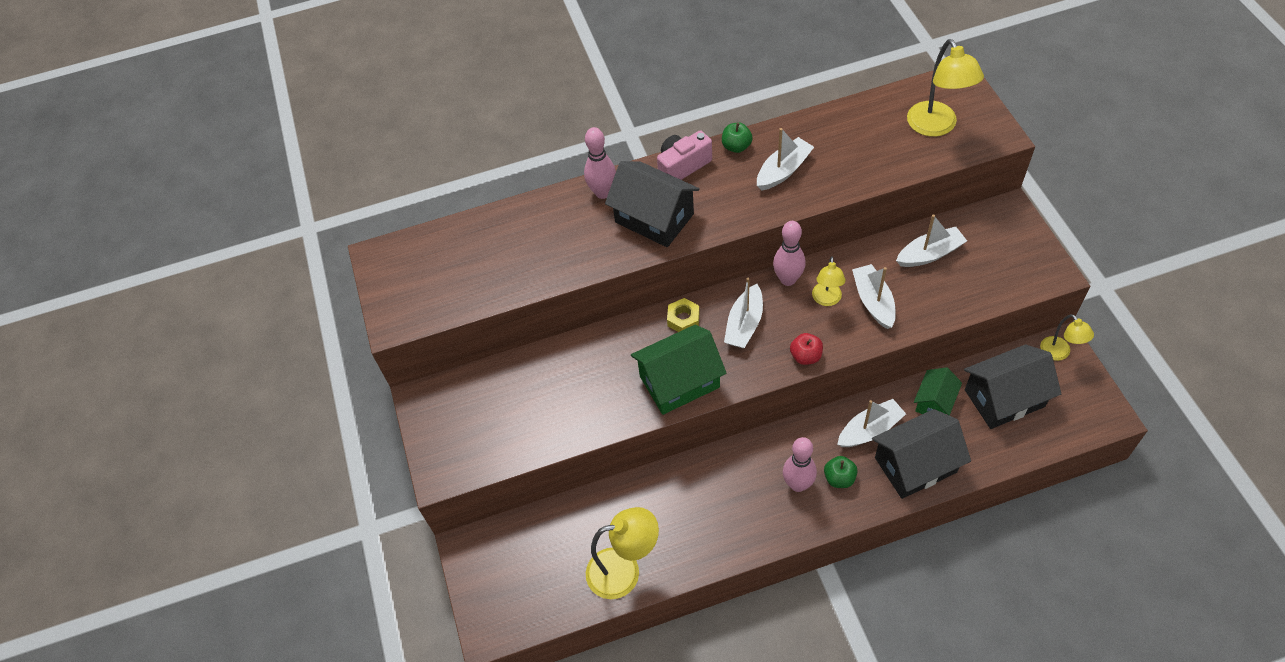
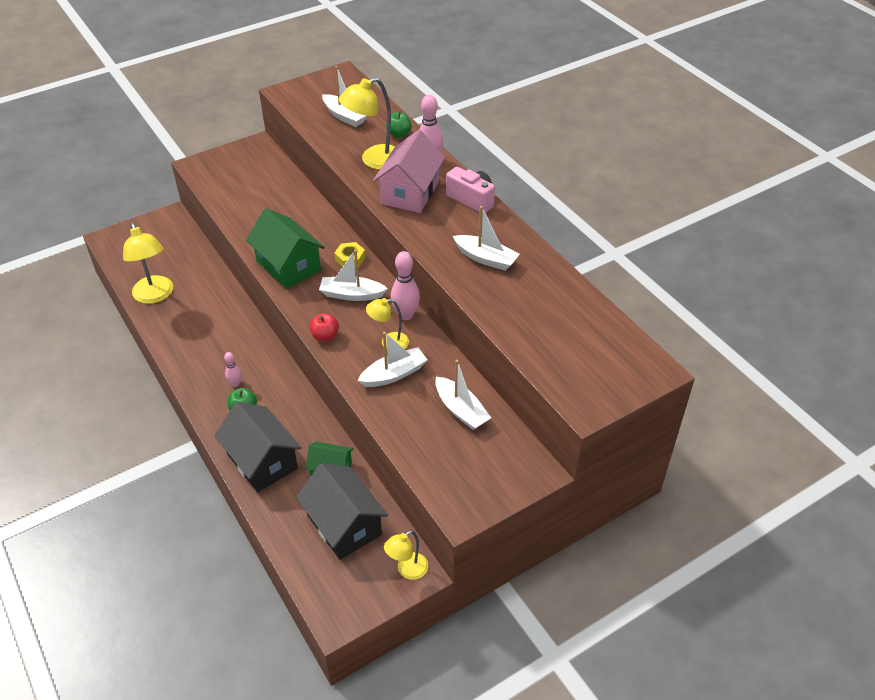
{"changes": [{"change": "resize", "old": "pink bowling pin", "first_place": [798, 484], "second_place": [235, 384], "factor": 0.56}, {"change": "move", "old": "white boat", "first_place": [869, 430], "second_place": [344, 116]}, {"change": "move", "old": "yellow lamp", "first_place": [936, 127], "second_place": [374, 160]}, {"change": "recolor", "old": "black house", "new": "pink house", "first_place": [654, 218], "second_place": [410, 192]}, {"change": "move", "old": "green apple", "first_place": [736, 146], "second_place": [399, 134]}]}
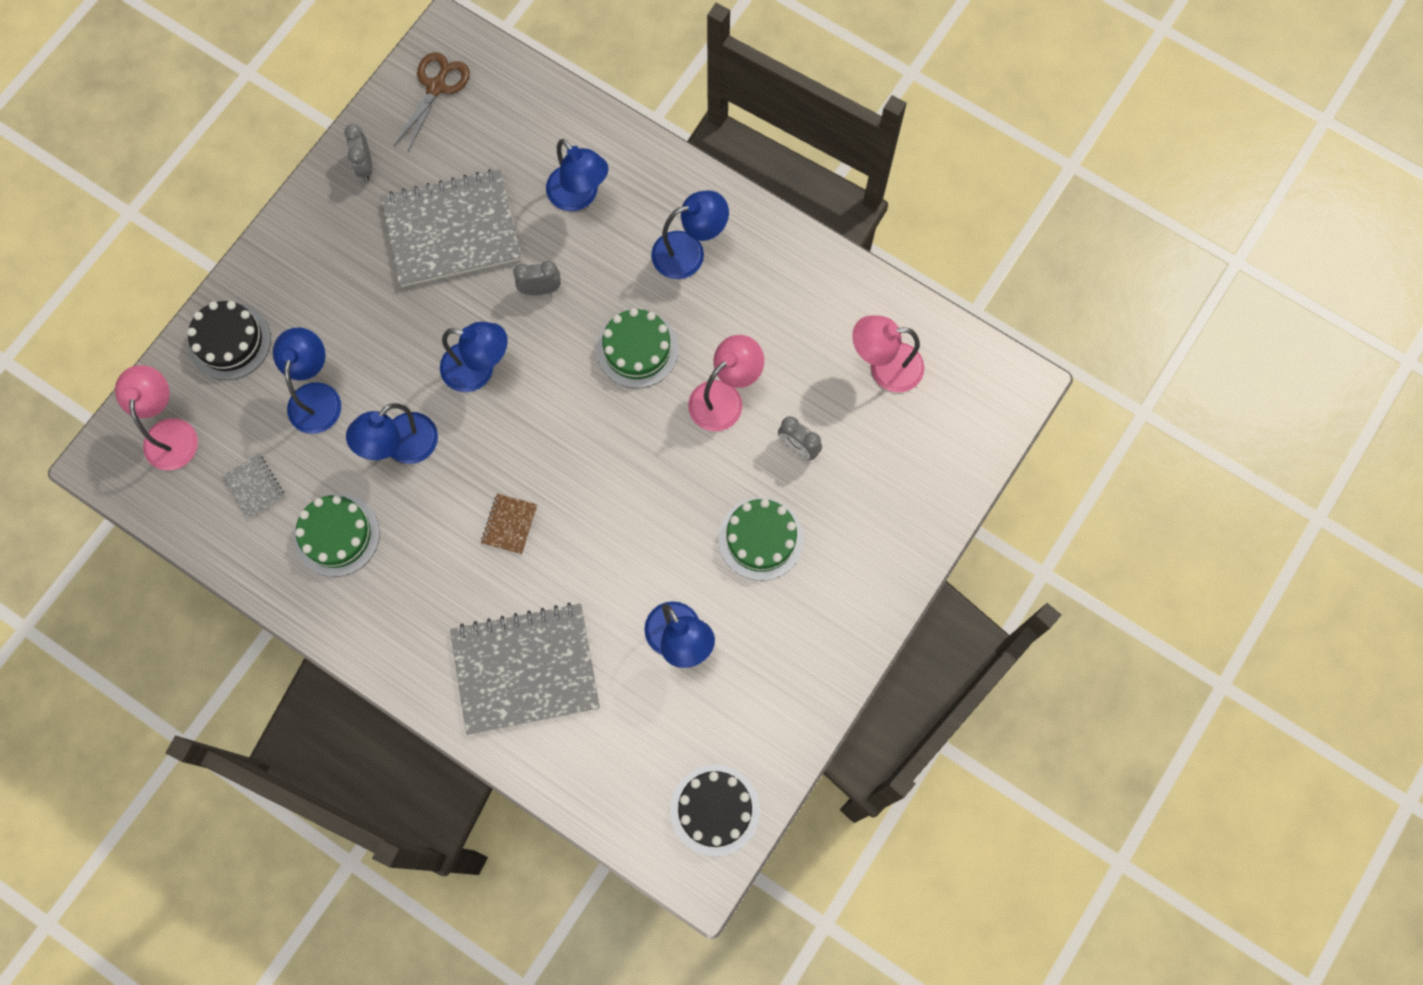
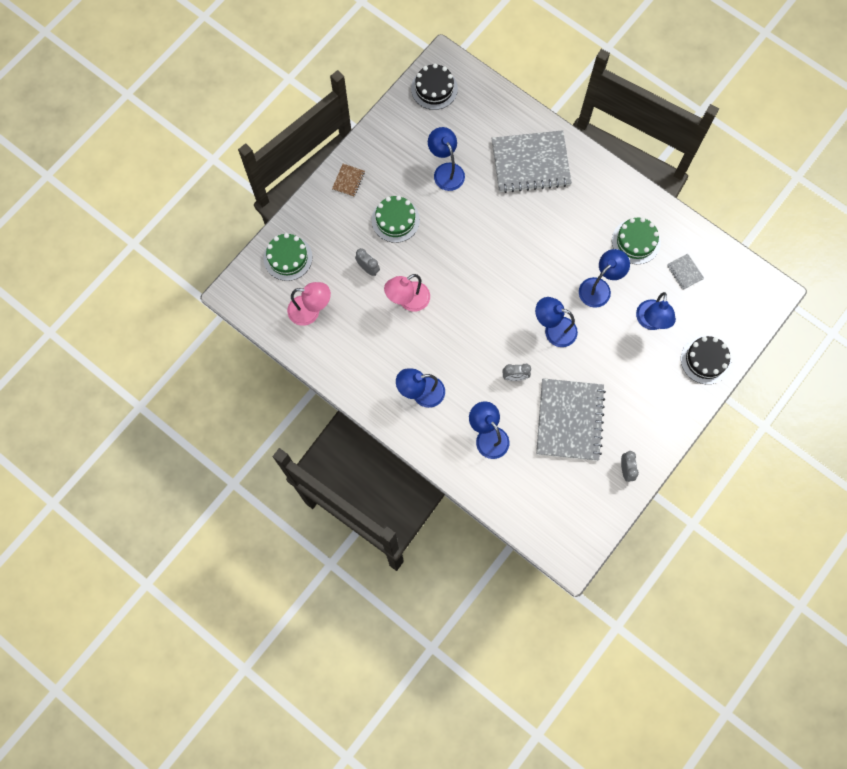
{"changes": [{"change": "move", "old": "green cake", "first_place": [637, 349], "second_place": [288, 257]}, {"change": "move", "old": "brown notebook", "first_place": [509, 524], "second_place": [348, 181]}, {"change": "rotate", "old": "grey notebook", "first_place": [452, 230], "second_place": [569, 420], "degrees": -75}, {"change": "delete", "old": "pink lamp", "first_place": [170, 432]}, {"change": "delete", "old": "brown scissors", "first_place": [436, 87]}]}
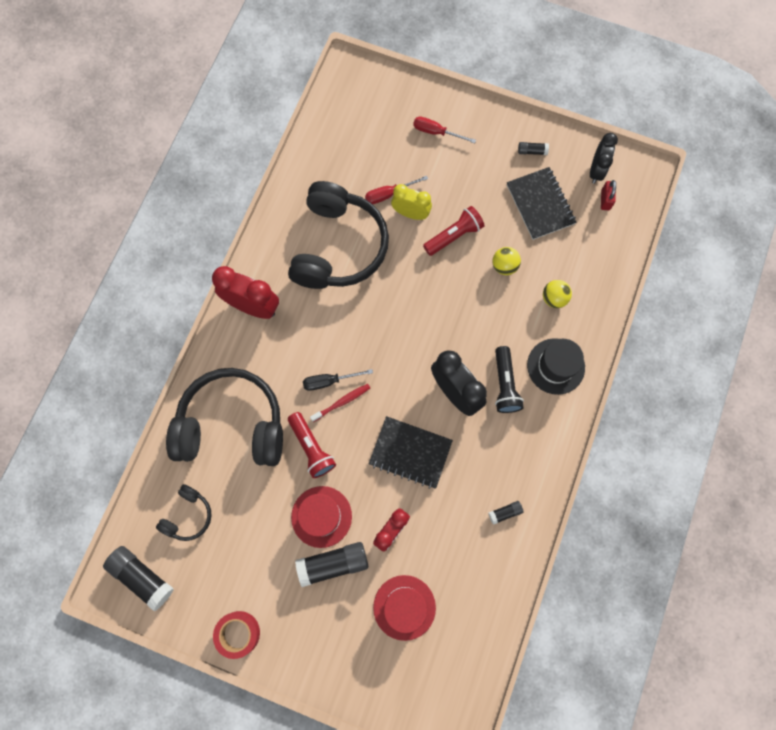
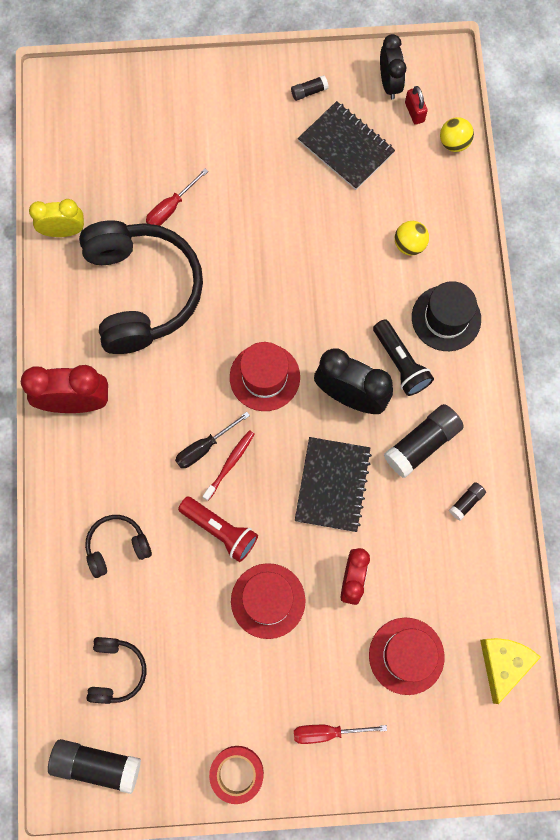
{"changes": [{"change": "move", "old": "yellow clock", "first_place": [410, 213], "second_place": [64, 231]}, {"change": "resize", "old": "black headphones", "first_place": [232, 425], "second_place": [117, 546], "factor": 0.46}, {"change": "insert", "new": "red hat", "second_place": [264, 377]}, {"change": "move", "old": "red screwdriver", "first_place": [436, 132], "second_place": [327, 732]}, {"change": "rotate", "old": "black notebook", "first_place": [410, 453], "second_place": [333, 485], "degrees": -75}, {"change": "move", "old": "black glue stick", "first_place": [333, 564], "second_place": [422, 444]}, {"change": "move", "old": "yellow ball", "first_place": [504, 266], "second_place": [454, 143]}, {"change": "insert", "new": "yellow cheese", "second_place": [503, 664]}, {"change": "delete", "old": "red flashlight", "first_place": [454, 235]}]}
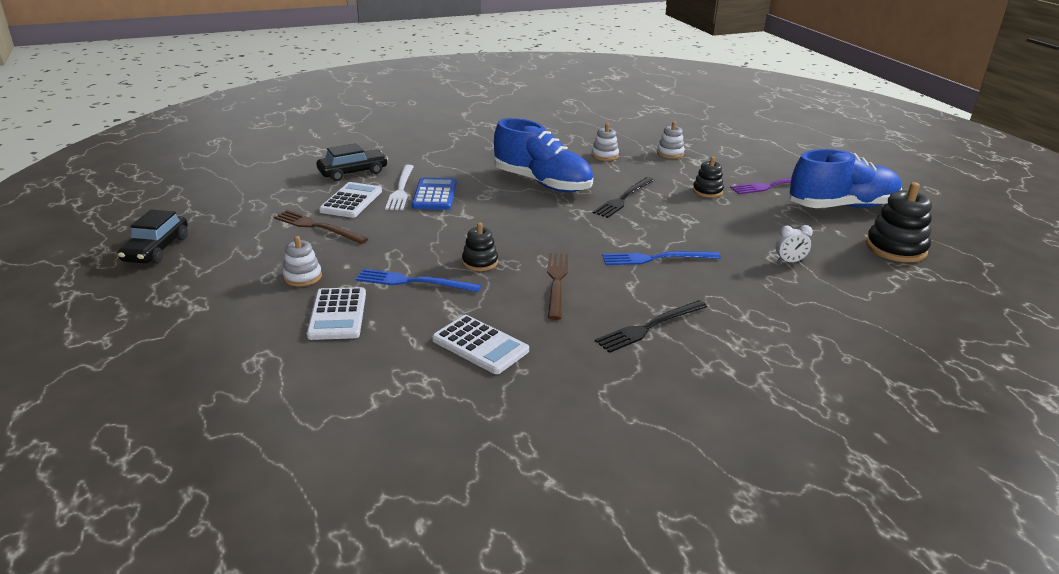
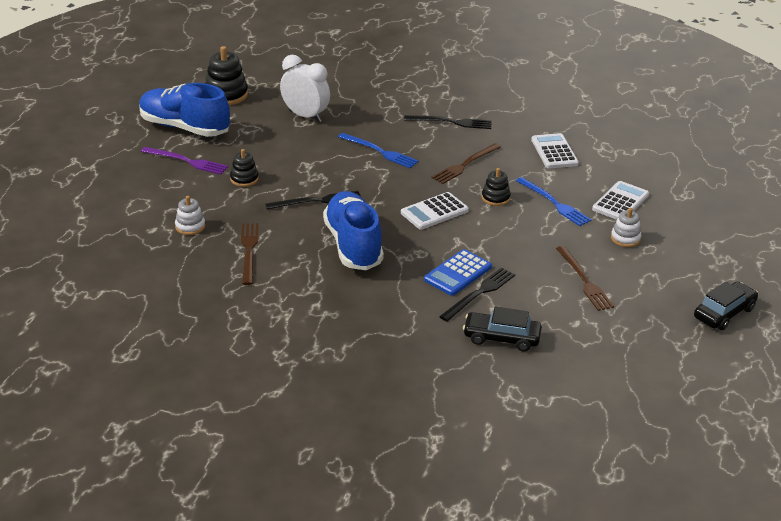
{"changes": [{"change": "replace", "old": "white stacking toy", "new": "brown fork", "first_place": [604, 155], "second_place": [249, 251]}, {"change": "resize", "old": "white clock", "first_place": [789, 261], "second_place": [305, 116], "factor": 2.11}, {"change": "move", "old": "white calculator", "first_place": [351, 201], "second_place": [434, 212]}, {"change": "recolor", "old": "white fork", "new": "black fork", "first_place": [401, 189], "second_place": [479, 293]}]}
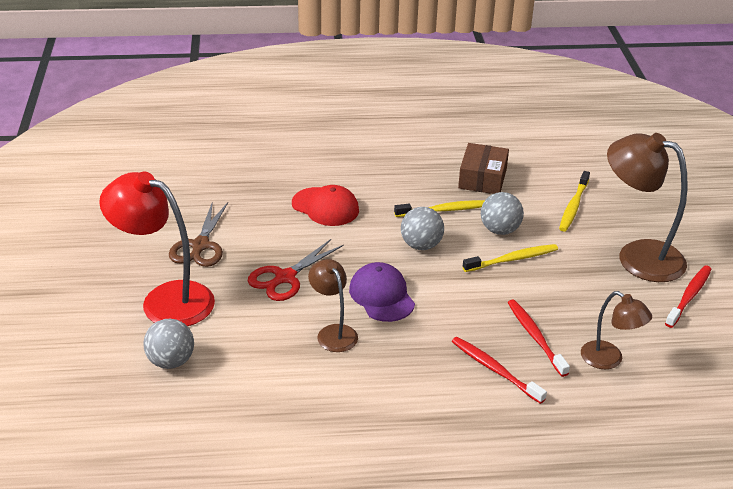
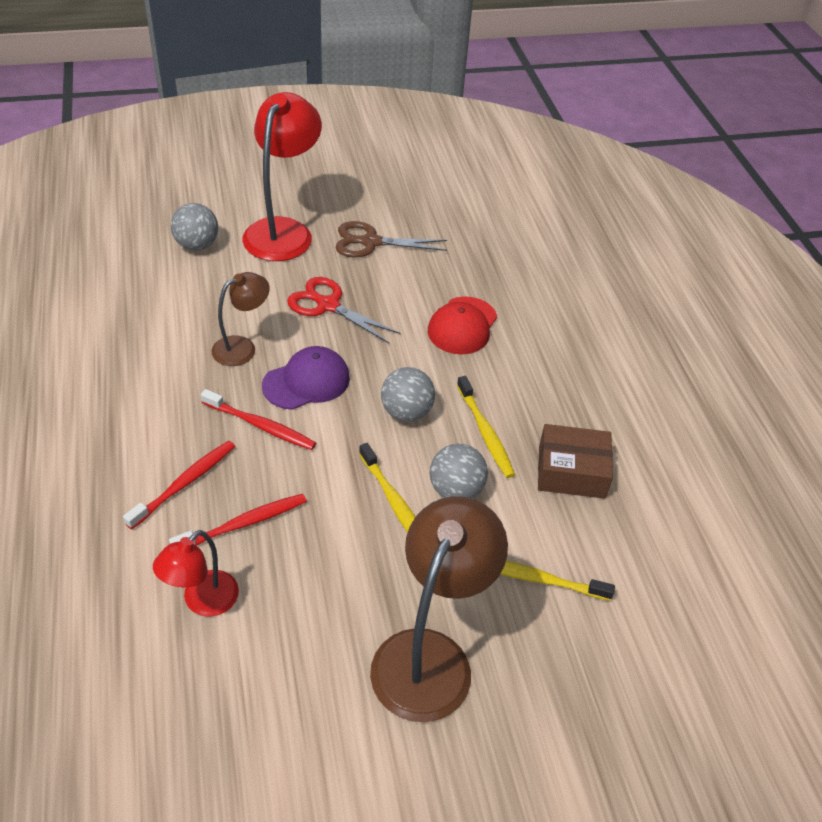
{"changes": [{"change": "recolor", "old": "brown lamp", "new": "red lamp", "first_place": [609, 360], "second_place": [202, 602]}, {"change": "move", "old": "red toothbrush", "first_place": [689, 296], "second_place": [261, 426]}]}
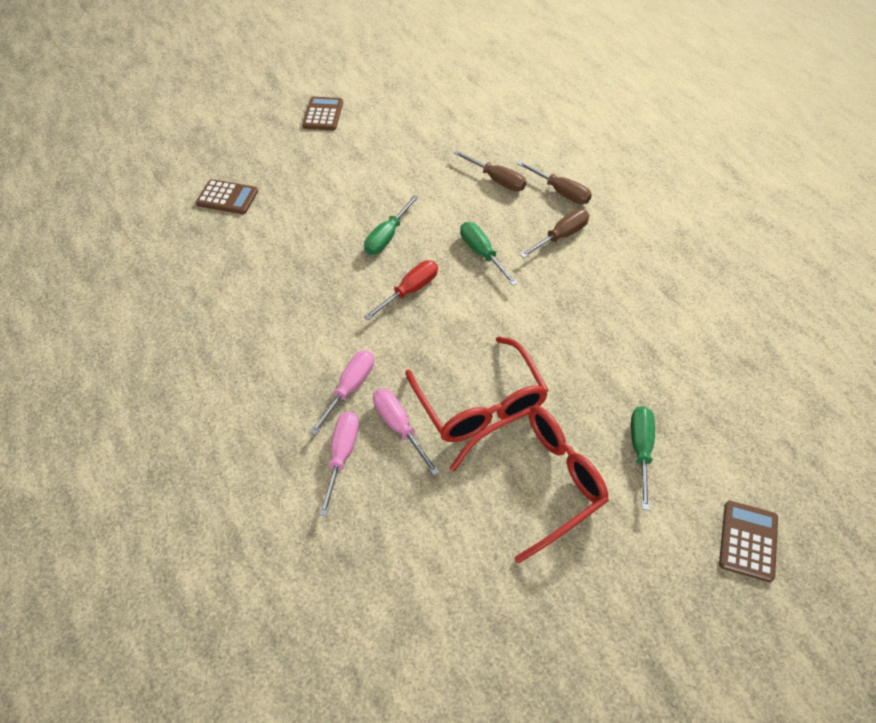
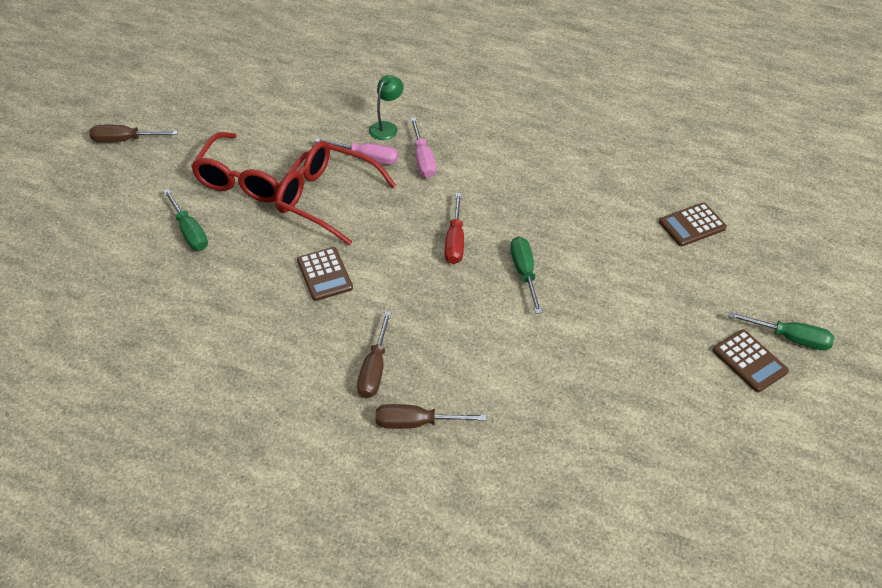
{"changes": [{"change": "move", "old": "brown screwdriver", "first_place": [497, 180], "second_place": [125, 140]}, {"change": "move", "old": "brown calculator", "first_place": [748, 541], "second_place": [324, 274]}, {"change": "replace", "old": "pink screwdriver", "new": "green lamp", "first_place": [342, 455], "second_place": [386, 127]}, {"change": "move", "old": "green screwdriver", "first_place": [482, 253], "second_place": [790, 338]}]}
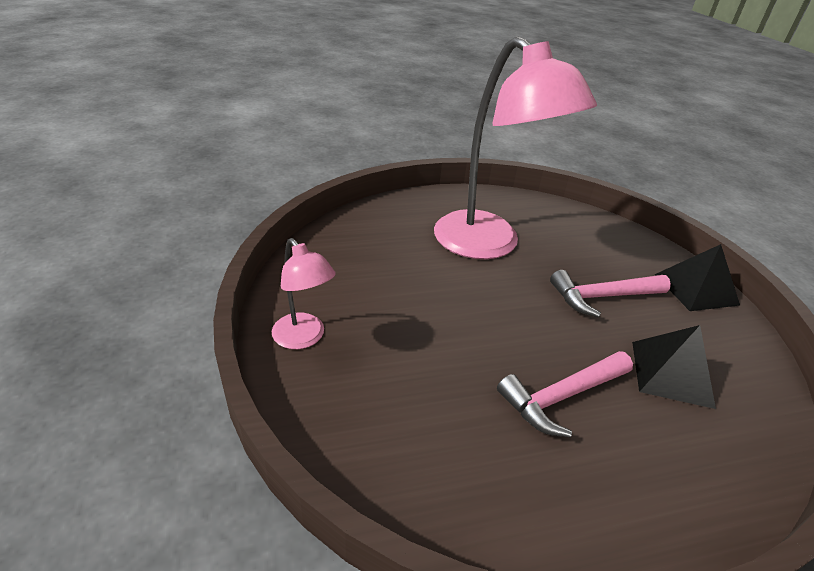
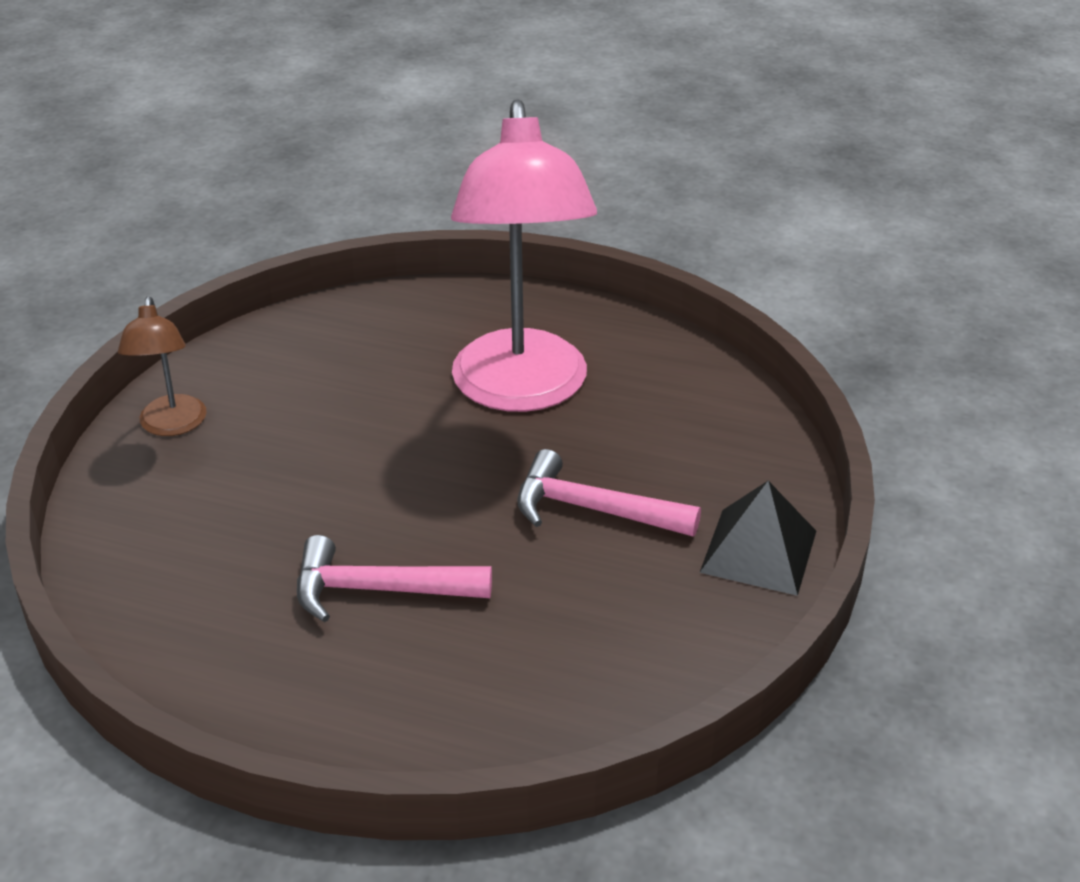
{"changes": [{"change": "recolor", "old": "pink lamp", "new": "brown lamp", "first_place": [304, 338], "second_place": [172, 425]}, {"change": "delete", "old": "black pyramid", "first_place": [671, 373]}]}
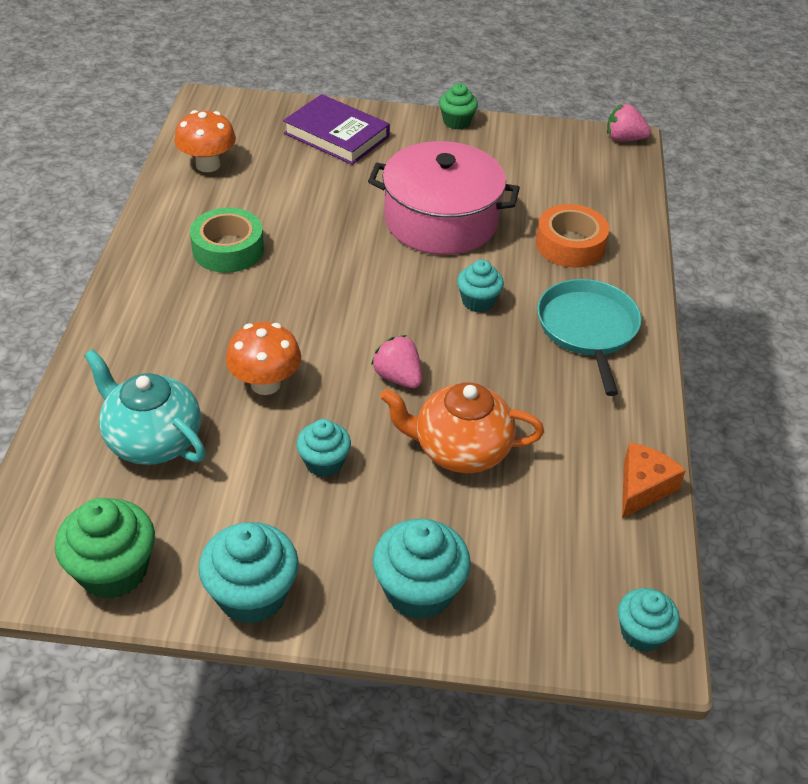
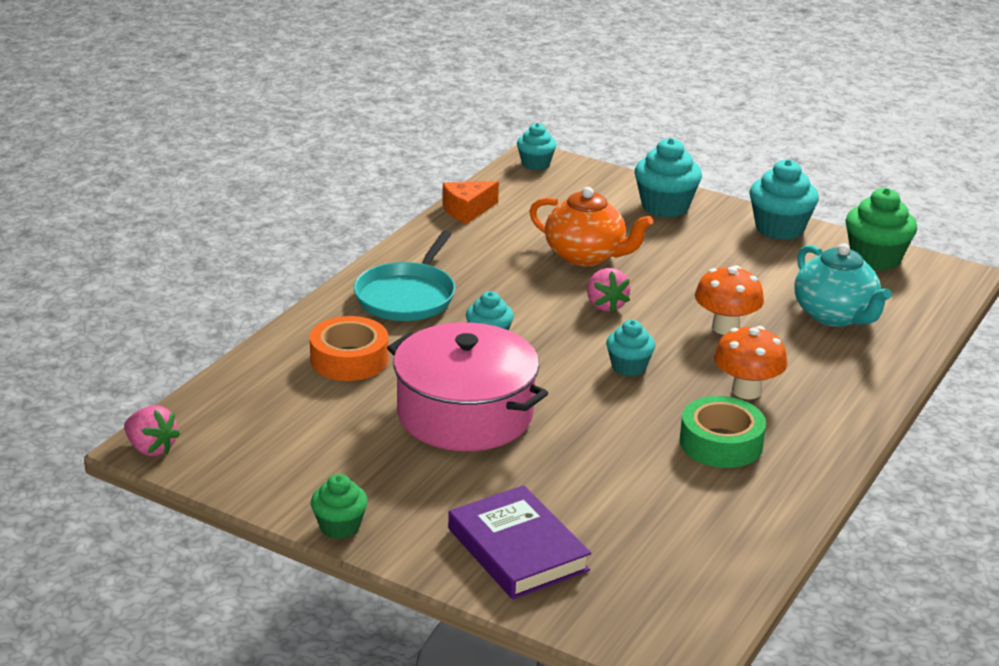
{"changes": [{"change": "move", "old": "turquoise cupcake", "first_place": [324, 462], "second_place": [629, 367]}, {"change": "move", "old": "orange mushroom", "first_place": [208, 165], "second_place": [746, 391]}]}
